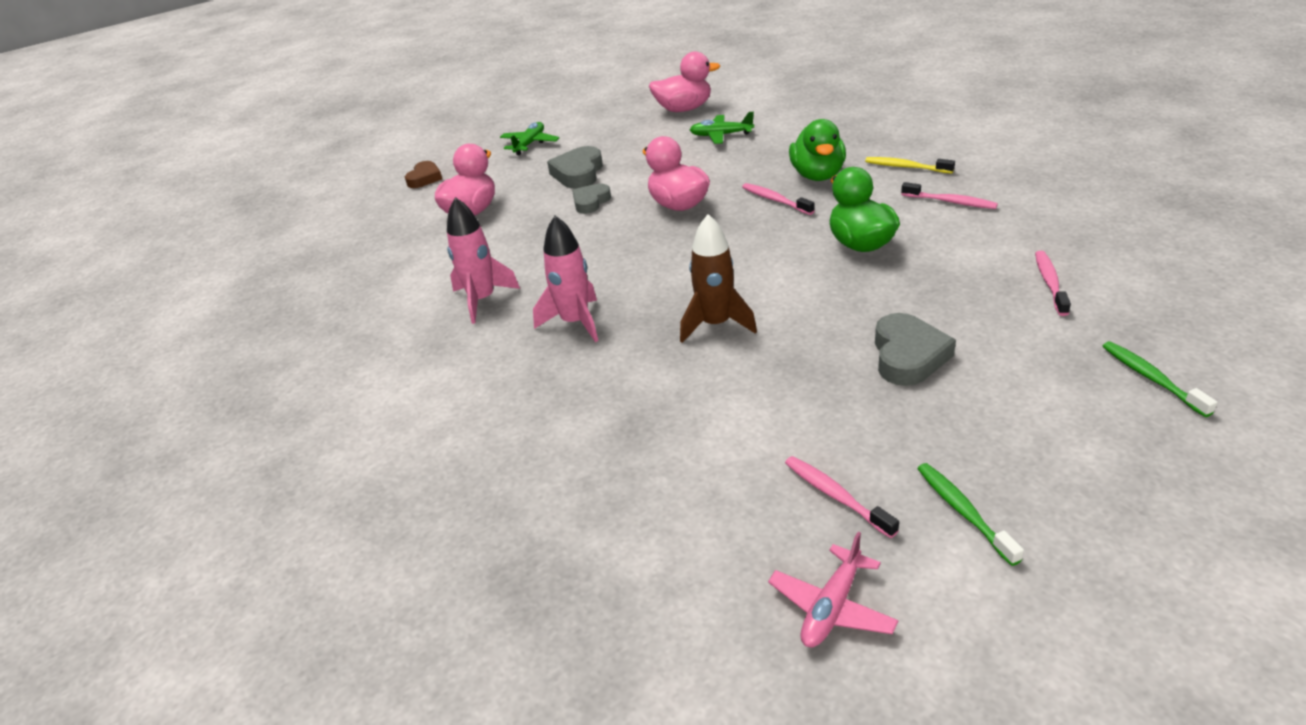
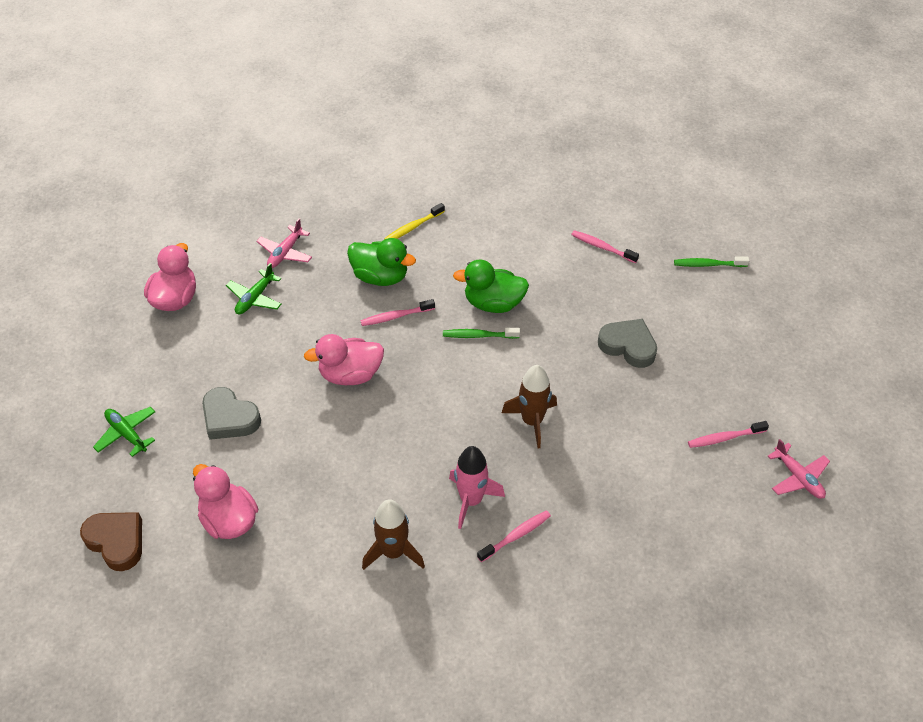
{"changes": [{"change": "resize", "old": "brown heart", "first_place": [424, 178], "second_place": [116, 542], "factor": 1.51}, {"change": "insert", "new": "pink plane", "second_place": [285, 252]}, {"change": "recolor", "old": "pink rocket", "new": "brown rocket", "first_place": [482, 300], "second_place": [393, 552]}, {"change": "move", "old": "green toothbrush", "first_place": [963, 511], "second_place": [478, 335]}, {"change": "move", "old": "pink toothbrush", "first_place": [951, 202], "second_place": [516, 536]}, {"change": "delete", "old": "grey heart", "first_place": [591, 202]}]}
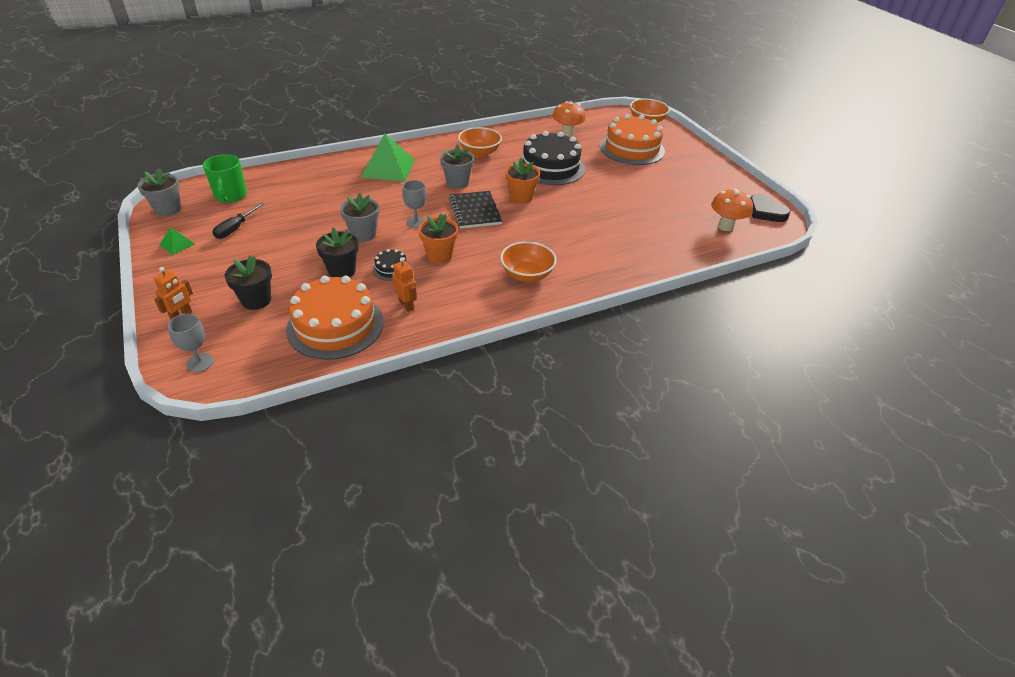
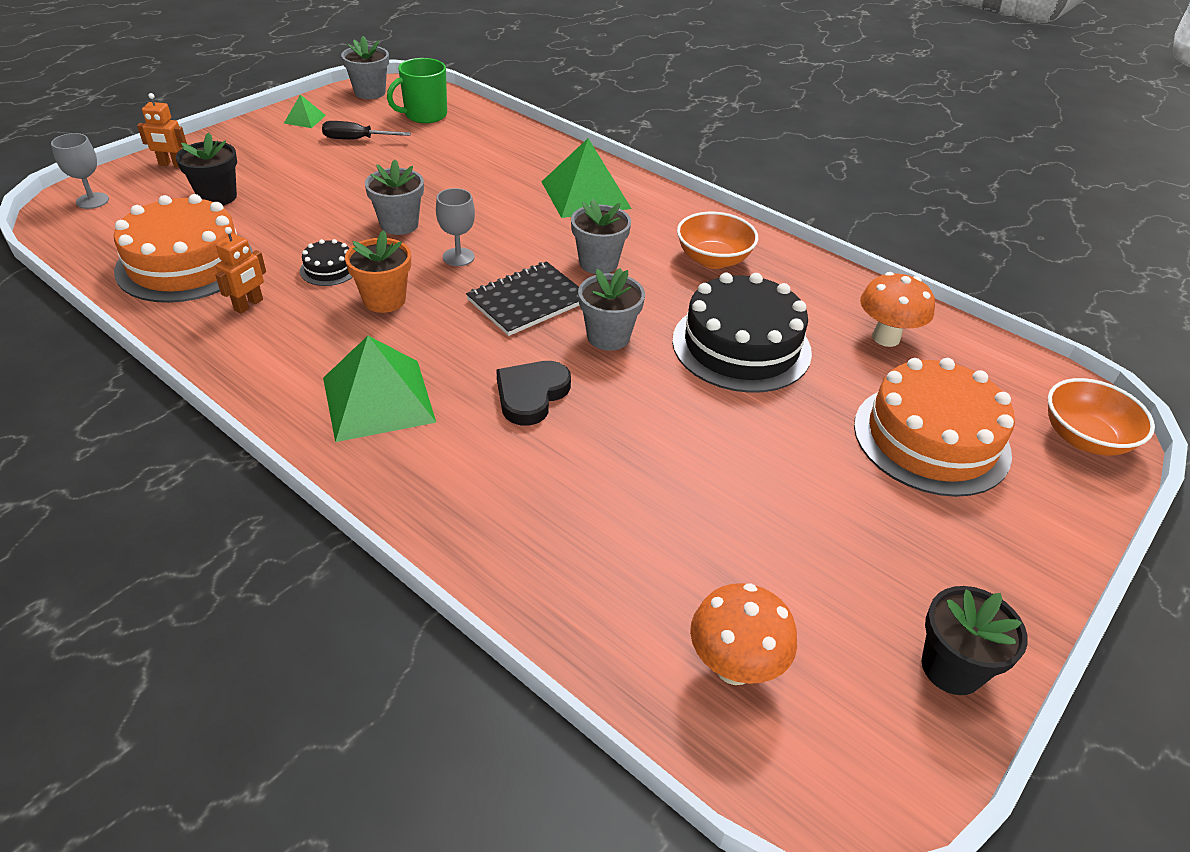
{"changes": [{"change": "replace", "old": "orange bowl", "new": "green pyramid", "first_place": [527, 275], "second_place": [378, 399]}, {"change": "move", "old": "black heart", "first_place": [765, 211], "second_place": [531, 395]}, {"change": "recolor", "old": "orange flower pot", "new": "grey flower pot", "first_place": [521, 197], "second_place": [608, 337]}, {"change": "move", "old": "black flower pot", "first_place": [342, 271], "second_place": [951, 668]}]}
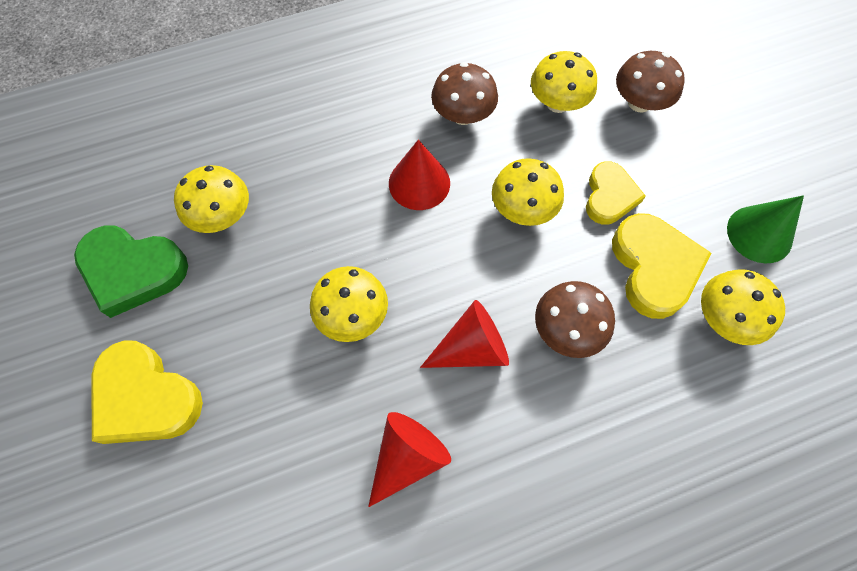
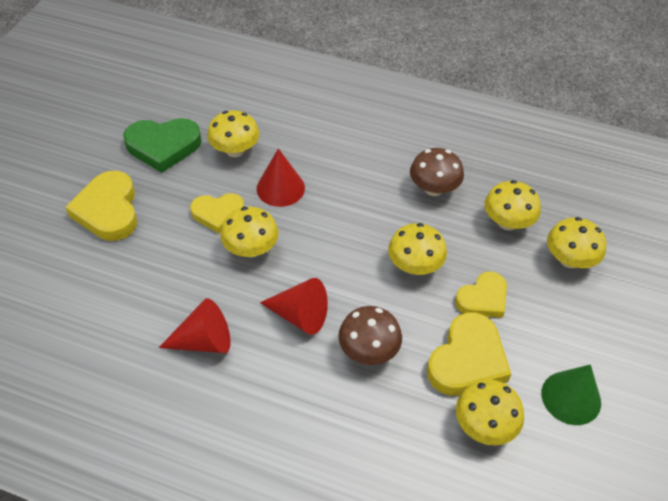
{"changes": [{"change": "rotate", "old": "green heart", "first_place": [133, 271], "second_place": [163, 146], "degrees": -60}, {"change": "insert", "new": "yellow heart", "second_place": [218, 213]}, {"change": "move", "old": "red cone", "first_place": [419, 183], "second_place": [280, 188]}, {"change": "recolor", "old": "brown mushroom", "new": "yellow mushroom", "first_place": [639, 102], "second_place": [569, 259]}]}
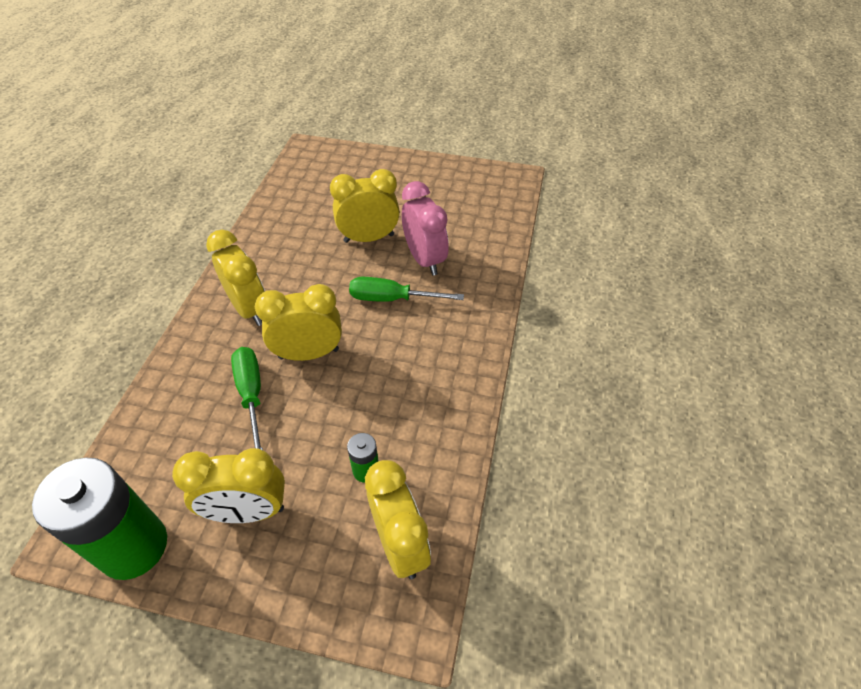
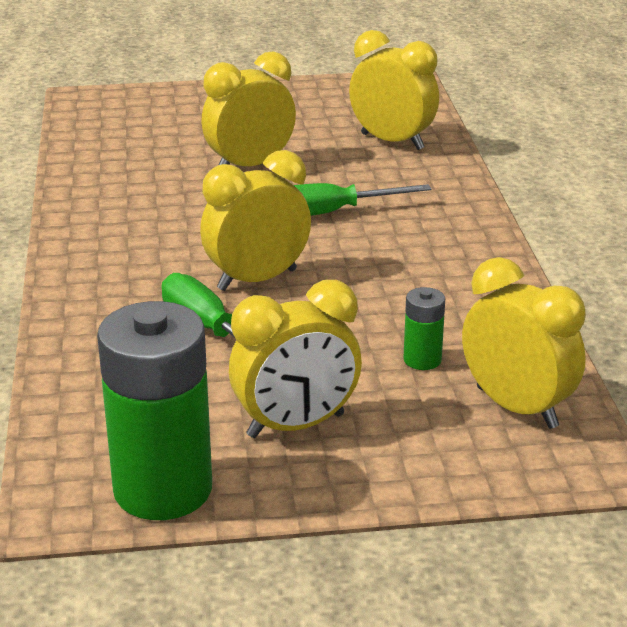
{"changes": [{"change": "move", "old": "yellow clock", "first_place": [249, 309], "second_place": [392, 141]}, {"change": "delete", "old": "pink clock", "first_place": [425, 259]}]}
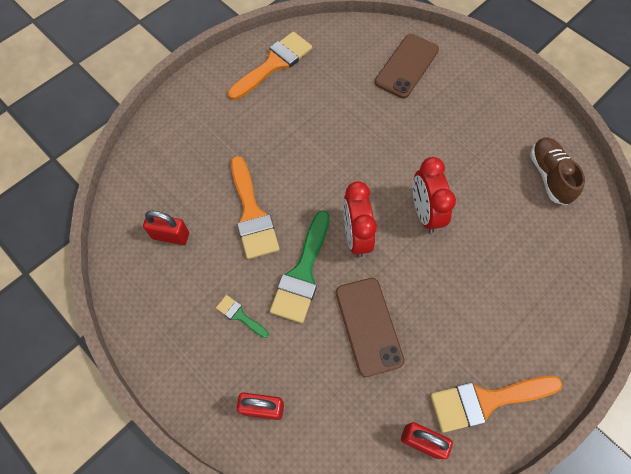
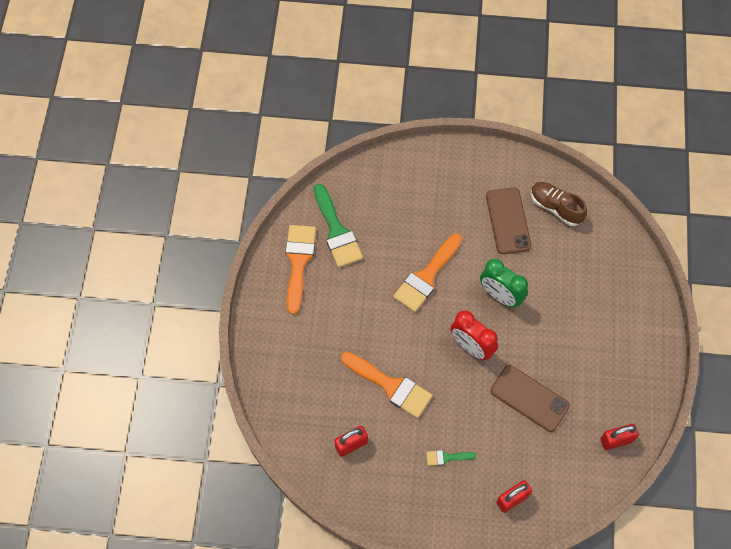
{"changes": [{"change": "move", "old": "green brush", "first_place": [302, 273], "second_place": [337, 231]}, {"change": "move", "old": "orange brush", "first_place": [486, 400], "second_place": [426, 277]}, {"change": "recolor", "old": "red clock", "new": "green clock", "first_place": [424, 213], "second_place": [500, 295]}, {"change": "move", "old": "brown phone", "first_place": [407, 66], "second_place": [508, 221]}]}
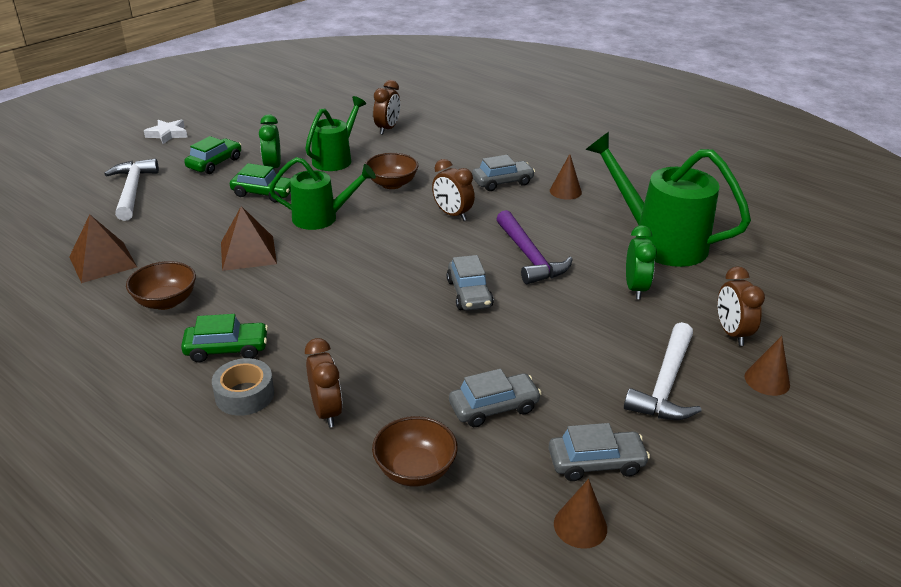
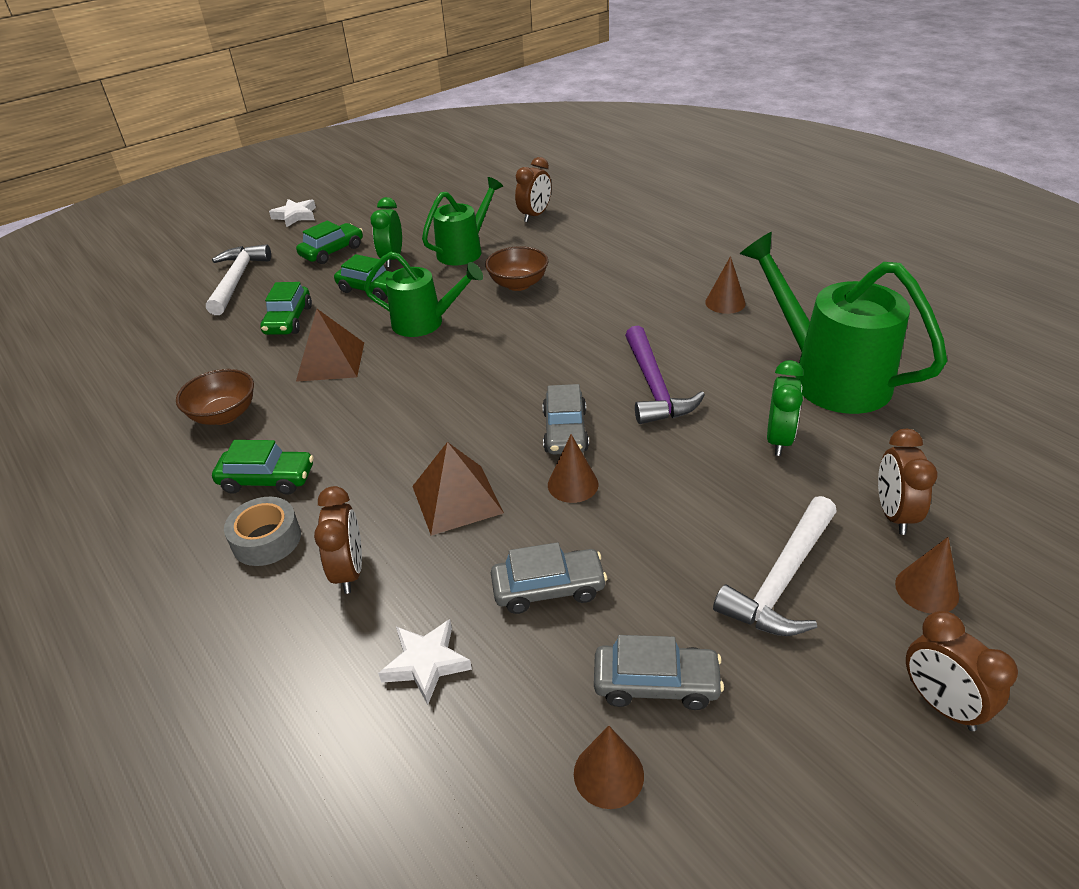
{"changes": [{"change": "insert", "new": "green car", "second_place": [288, 320]}, {"change": "replace", "old": "brown bowl", "new": "white star", "first_place": [415, 470], "second_place": [426, 663]}, {"change": "move", "old": "brown pyramid", "first_place": [103, 262], "second_place": [457, 499]}, {"change": "insert", "new": "brown cone", "second_place": [573, 484]}, {"change": "move", "old": "brown clock", "first_place": [452, 214], "second_place": [941, 704]}, {"change": "delete", "old": "grey car", "first_place": [502, 182]}]}
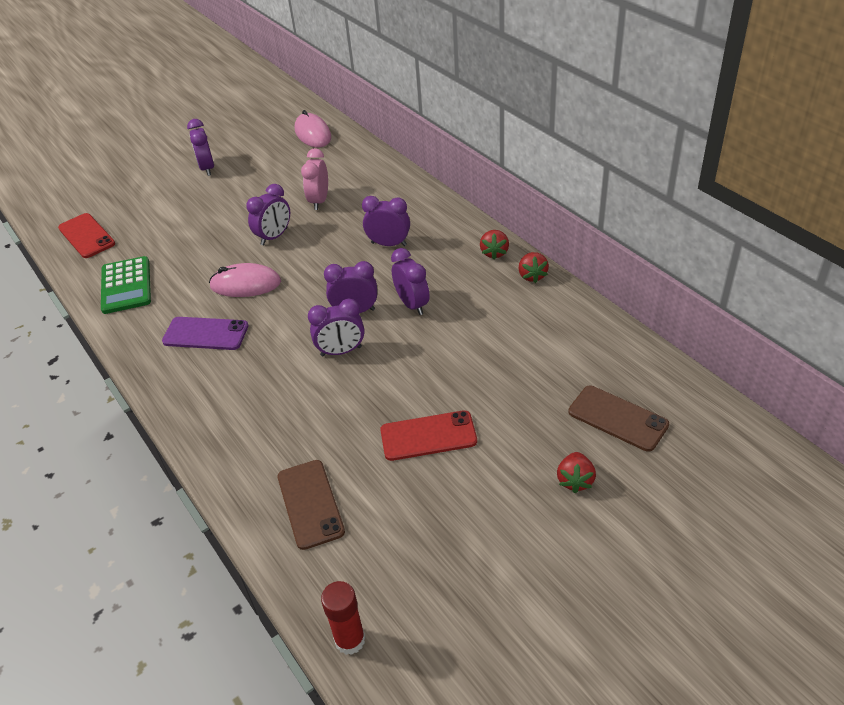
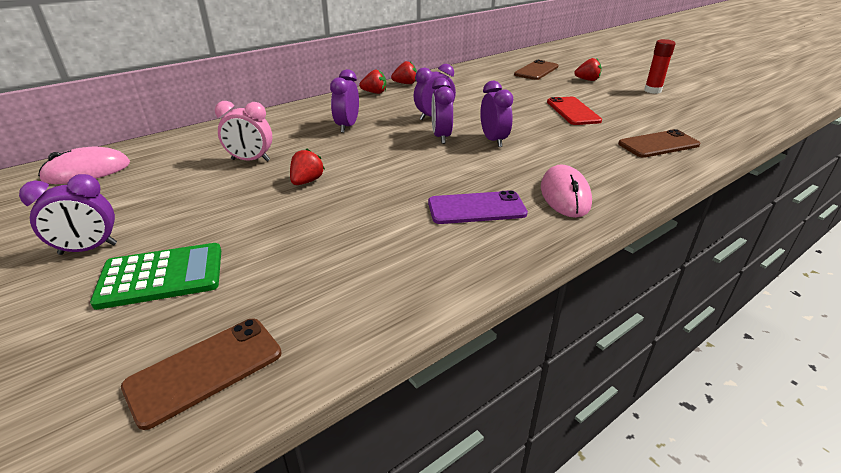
{"changes": [{"change": "move", "old": "green calculator", "first_place": [126, 285], "second_place": [161, 276]}, {"change": "recolor", "old": "red phone", "new": "brown phone", "first_place": [86, 236], "second_place": [205, 370]}, {"change": "replace", "old": "purple clock", "new": "red strawberry", "first_place": [274, 237], "second_place": [307, 181]}, {"change": "rotate", "old": "purple phone", "first_place": [205, 334], "second_place": [476, 208], "degrees": 75}, {"change": "move", "old": "pink mouse", "first_place": [245, 284], "second_place": [565, 195]}, {"change": "move", "old": "red glue stick", "first_place": [350, 640], "second_place": [652, 90]}]}
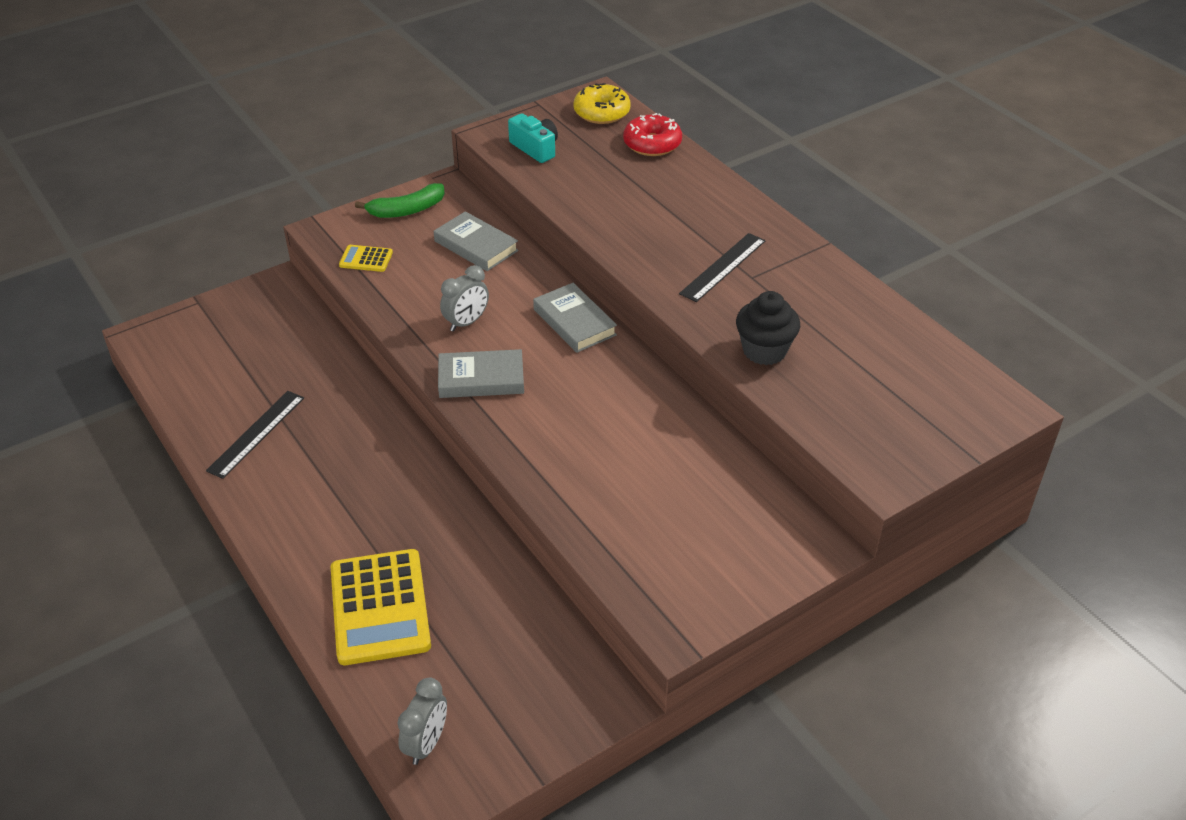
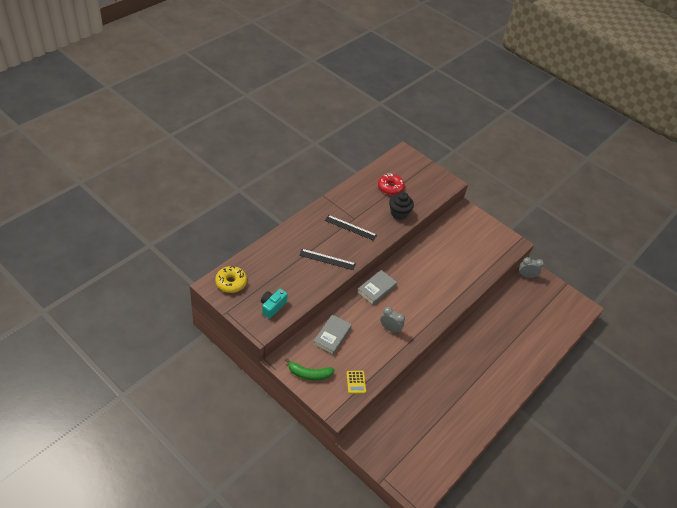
{"changes": [{"change": "rotate", "old": "green banana", "first_place": [407, 210], "second_place": [309, 374], "degrees": 135}, {"change": "move", "old": "black ruler", "first_place": [256, 433], "second_place": [327, 259]}, {"change": "move", "old": "red donut", "first_place": [652, 144], "second_place": [390, 187]}, {"change": "move", "old": "grey clock", "first_place": [426, 743], "second_place": [526, 276]}, {"change": "delete", "old": "yellow calculator", "first_place": [380, 607]}, {"change": "delete", "old": "grey book", "first_place": [481, 379]}]}
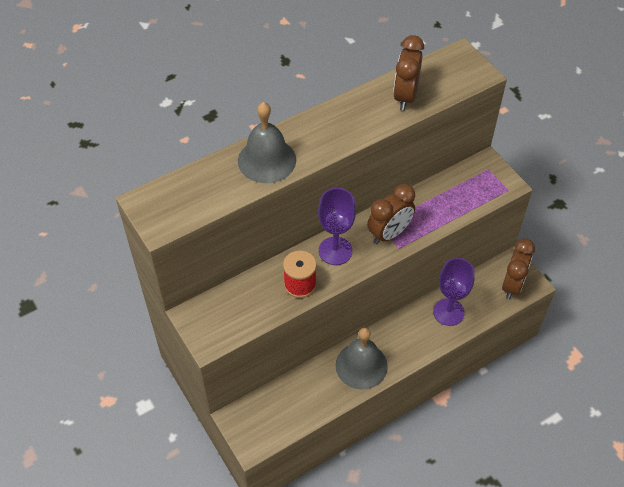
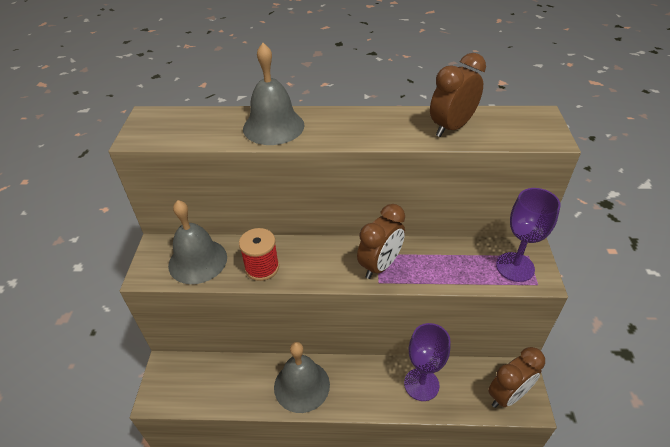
{"changes": [{"change": "insert", "new": "grey bell", "second_place": [197, 261]}, {"change": "rotate", "old": "brown clock", "first_place": [389, 233], "second_place": [380, 265], "degrees": -45}, {"change": "move", "old": "purple goblet", "first_place": [335, 251], "second_place": [515, 267]}]}
